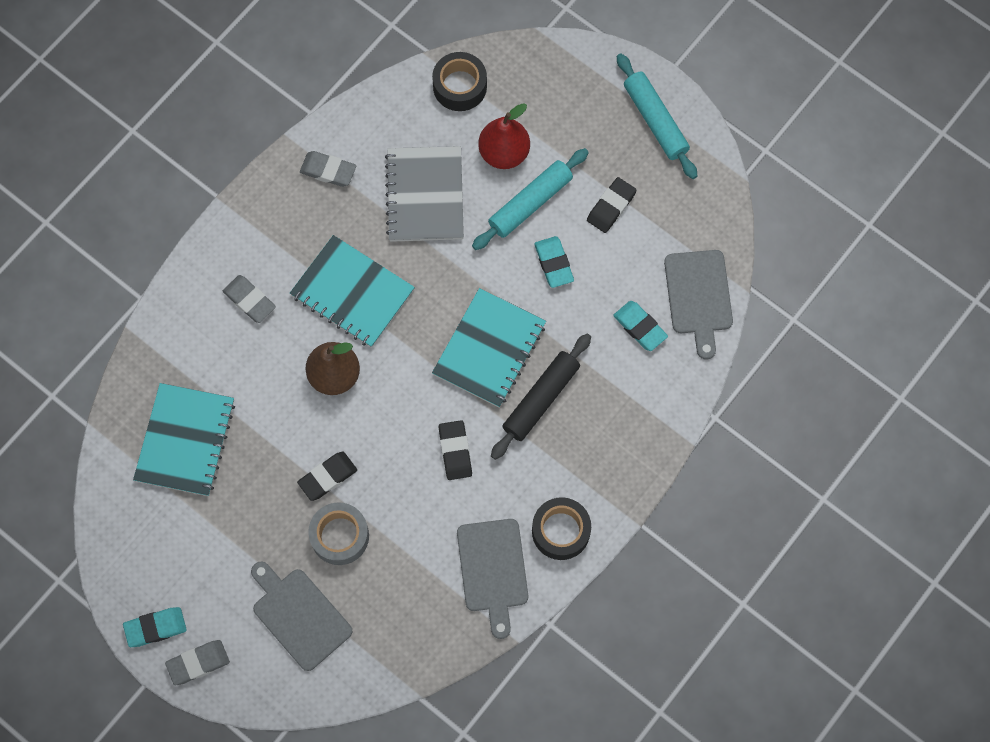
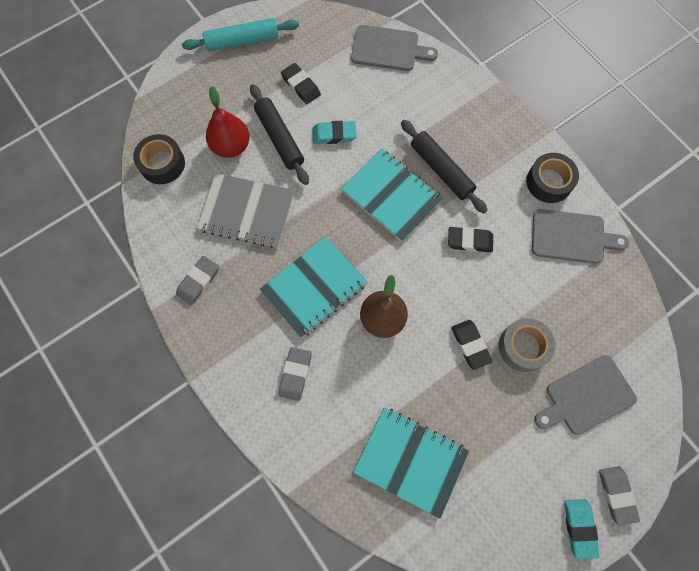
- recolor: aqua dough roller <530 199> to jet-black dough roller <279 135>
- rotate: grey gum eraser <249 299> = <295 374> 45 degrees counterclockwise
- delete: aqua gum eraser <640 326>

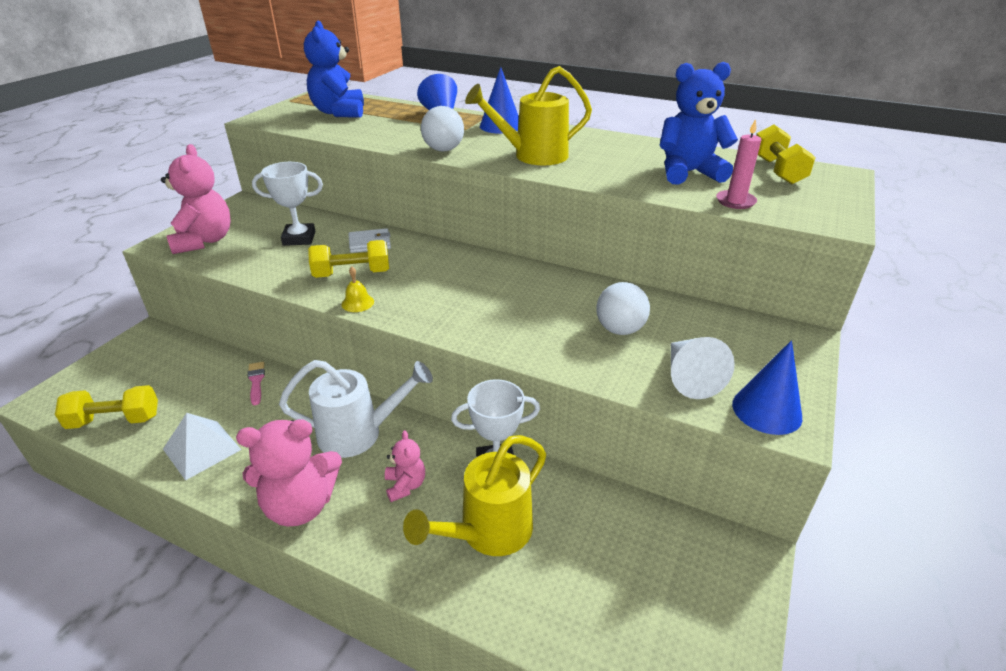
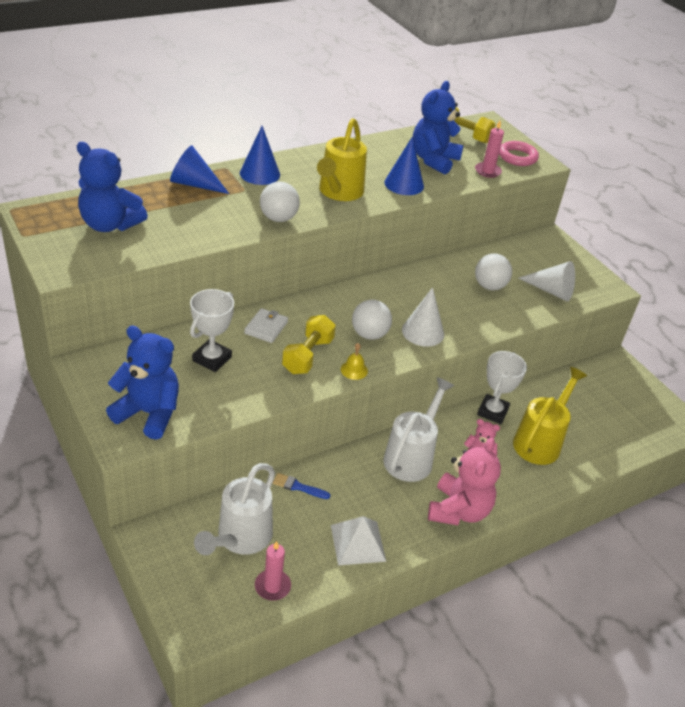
- recolor: rose-pink stuffed bear <196 199> to royal blue stuffed bear <142 383>
- insert: pure white watering can <234 509>
- replace: yellow free weight <106 407> to rose-pink candle <273 571>
- recolor: rose-pink brush <256 383> to royal blue brush <301 486>
- insert: pure white sphere <372 320>
- move: royal blue solid cone <767 387> to <404 166>
- insert: pure white solid cone <423 317>
- insert: rose-pink ring <519 153>
- rotate: yellow watering can <474 495> = <550 416> 135 degrees counterclockwise

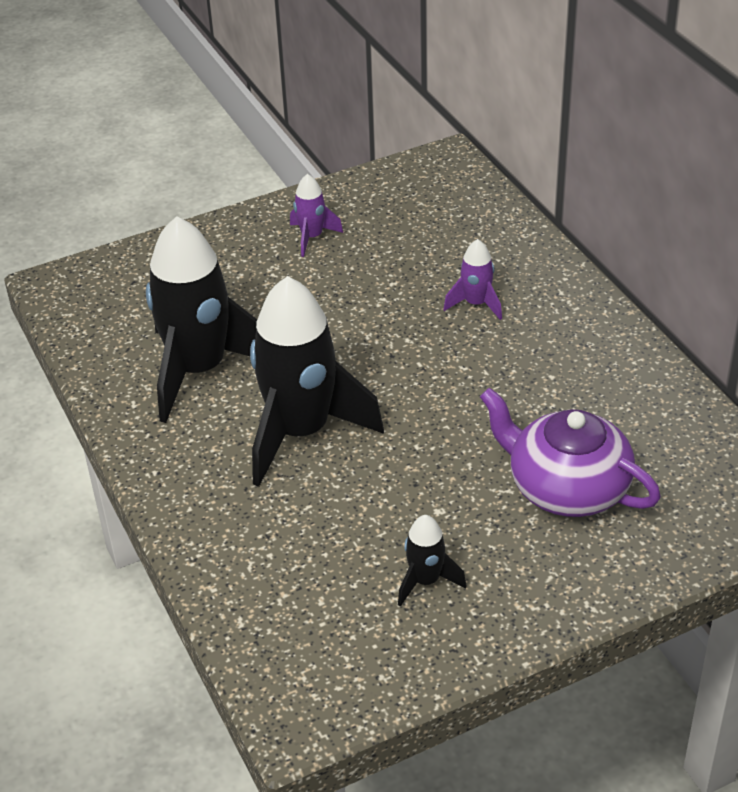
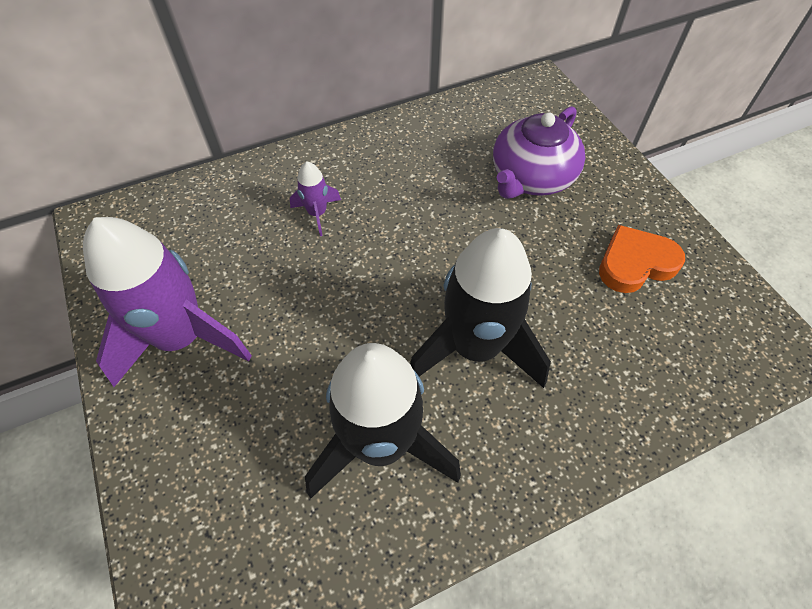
- resize: purple toy rocket <316 215> = <167 302> x2.24
- replace: jet-black toy rocket <432 561> to orange-coloured heart <642 259>

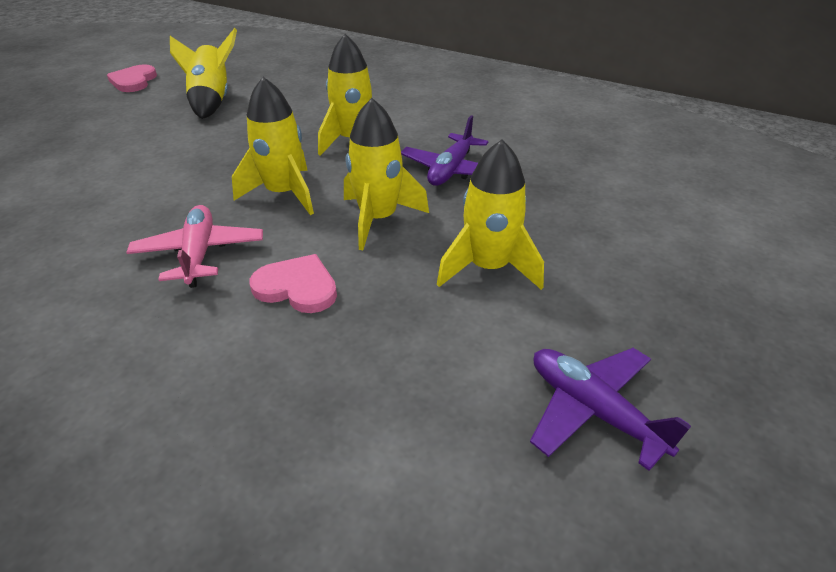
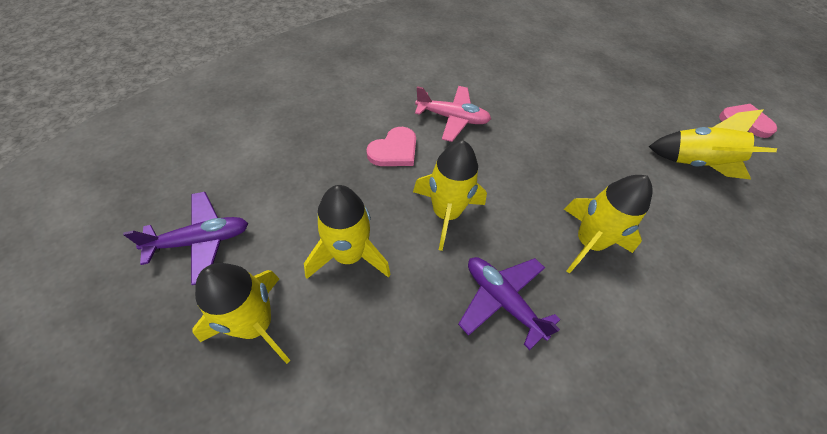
- move: yellow toy rocket <273 146> to <242 313>

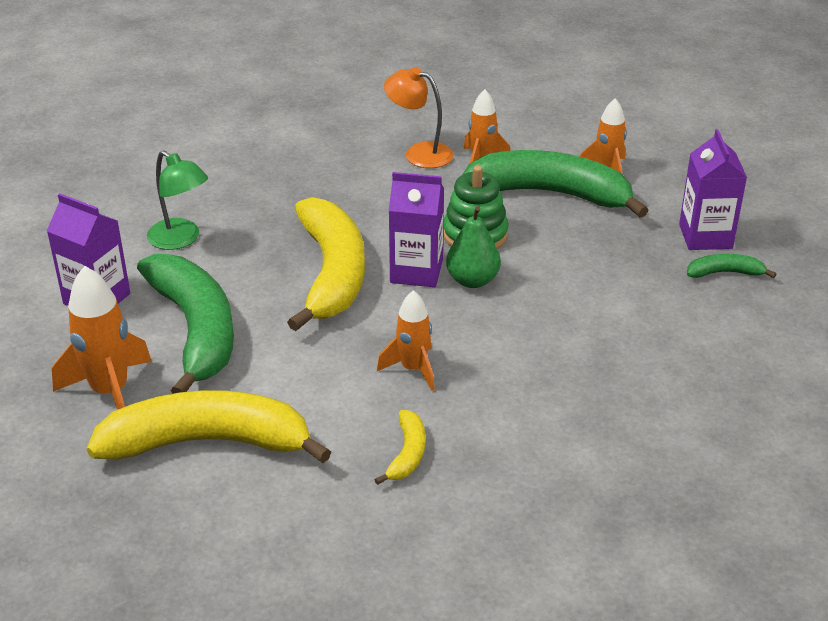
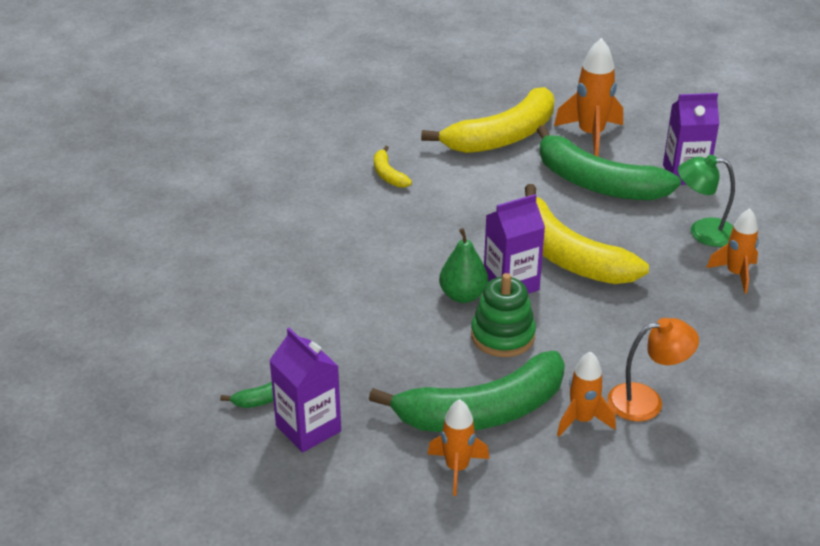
- move: orange-coloured toy rocket <406 340> to <732 251>

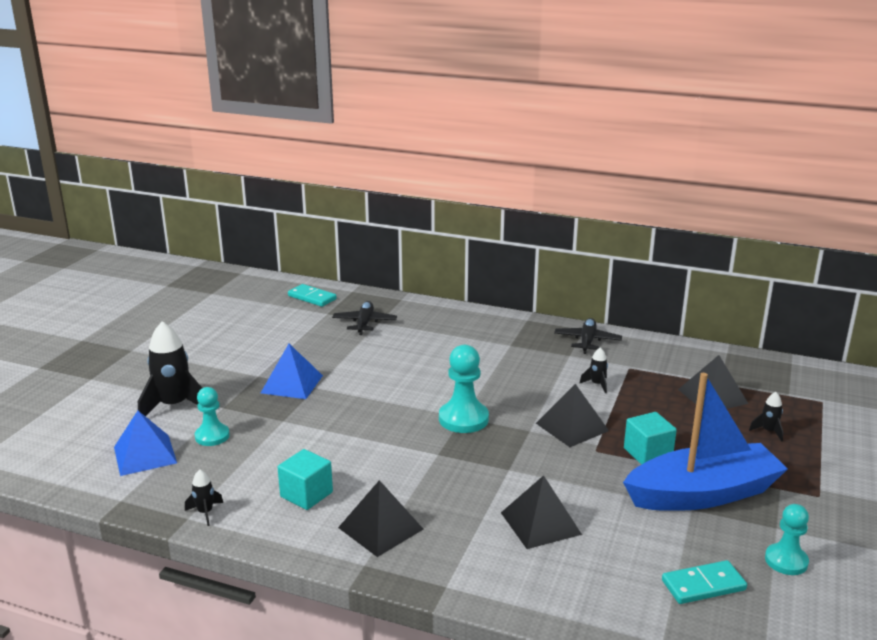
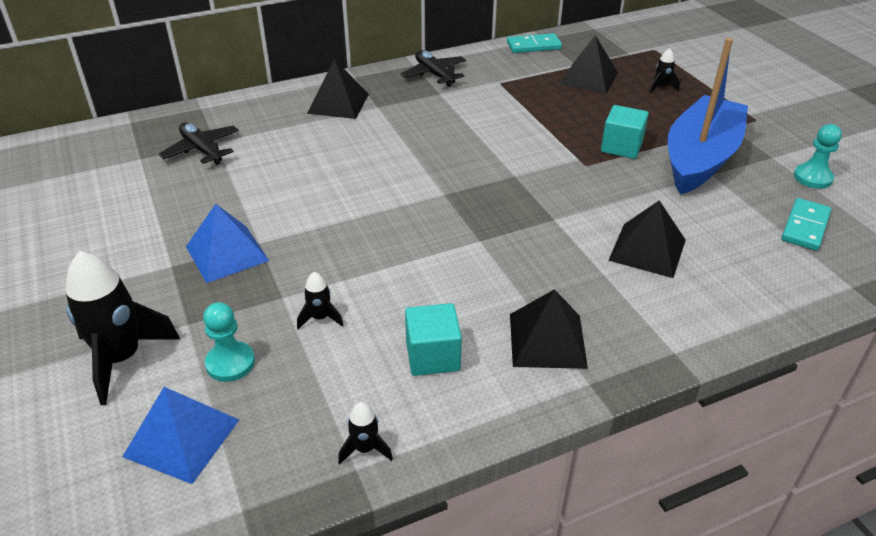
- move: jet-black toy rocket <593 370> to <320 300>
- move: jet-black pyramid <572 415> to <338 89>
- move: aqua domino piece <312 295> to <534 43>
- delete: aqua pawn <464 389>

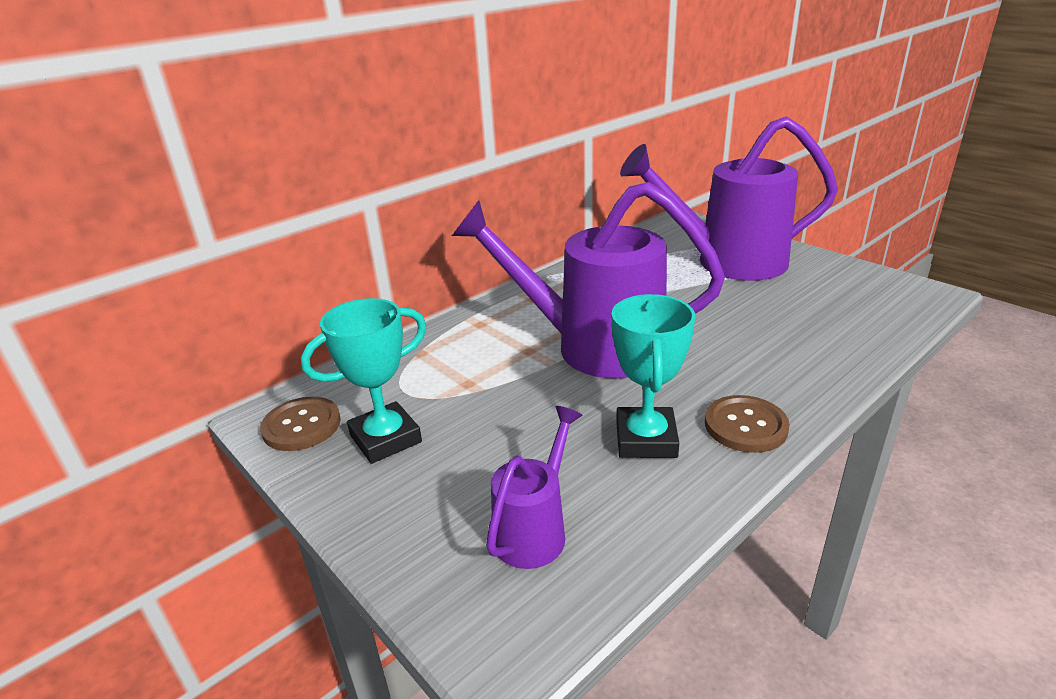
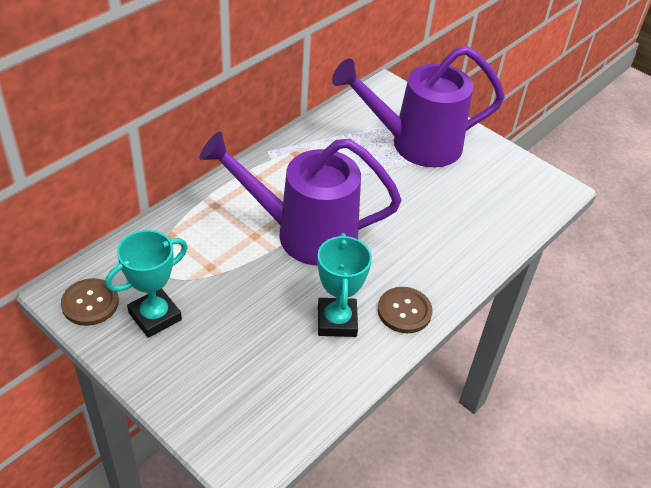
- delete: purple watering can <534 487>

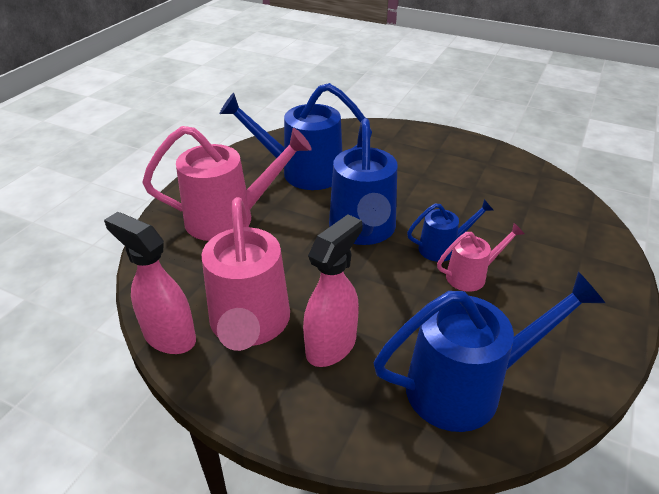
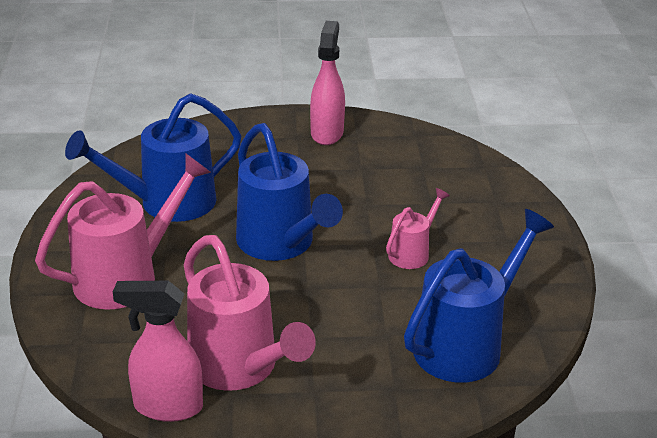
- move: rose-pink spray cleaner <332 290> to <327 83>
- delete: royal blue watering can <450 230>

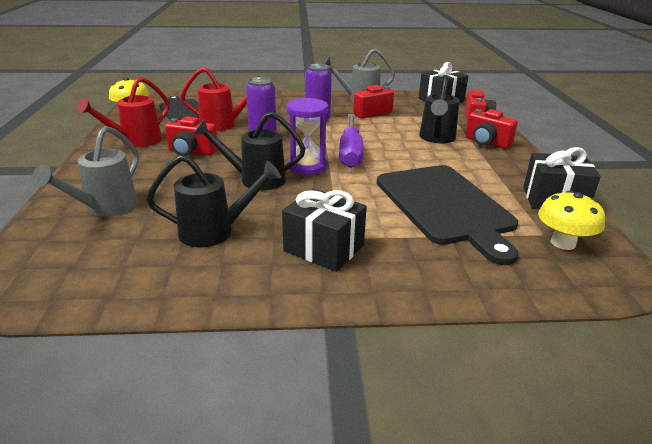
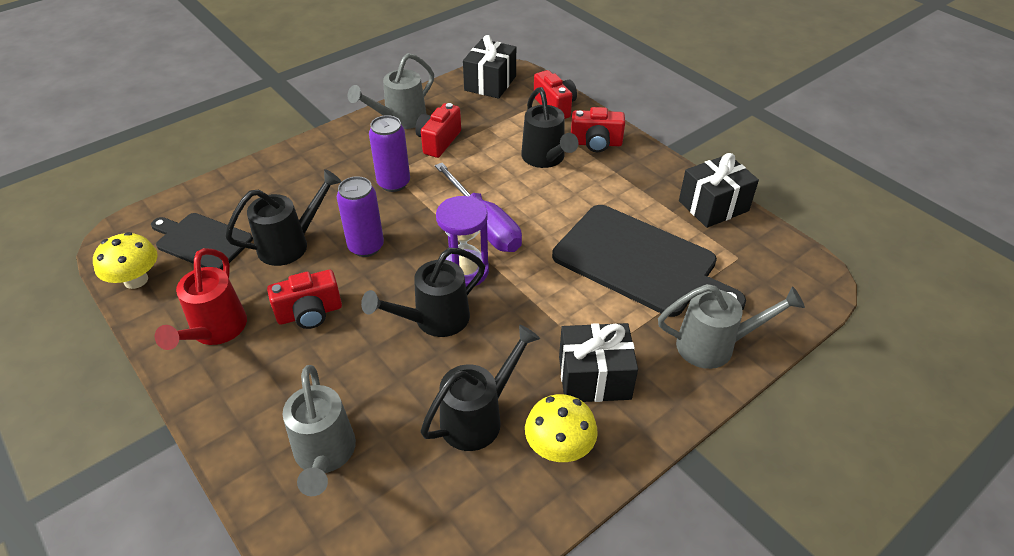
- recolor: crimson watering can <220 99> to jet-black watering can <283 217>
- move: yellow mushroom <571 220> to <561 428>
- insert: grey watering can <731 326>

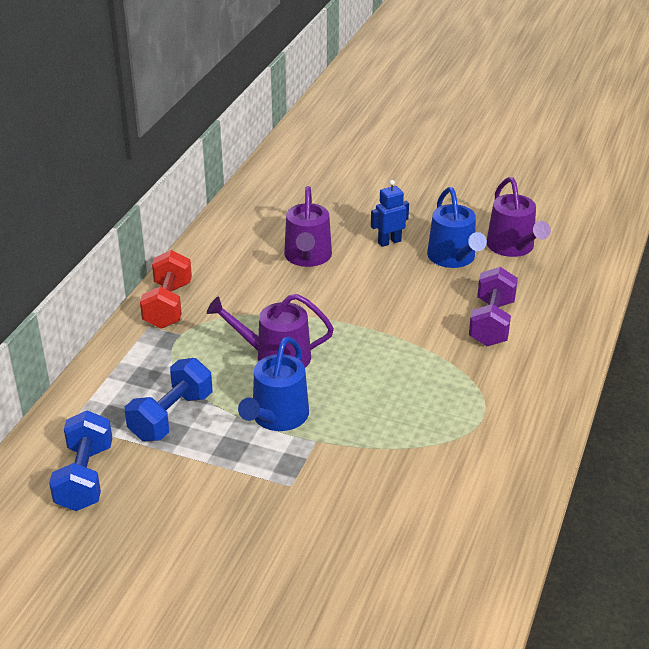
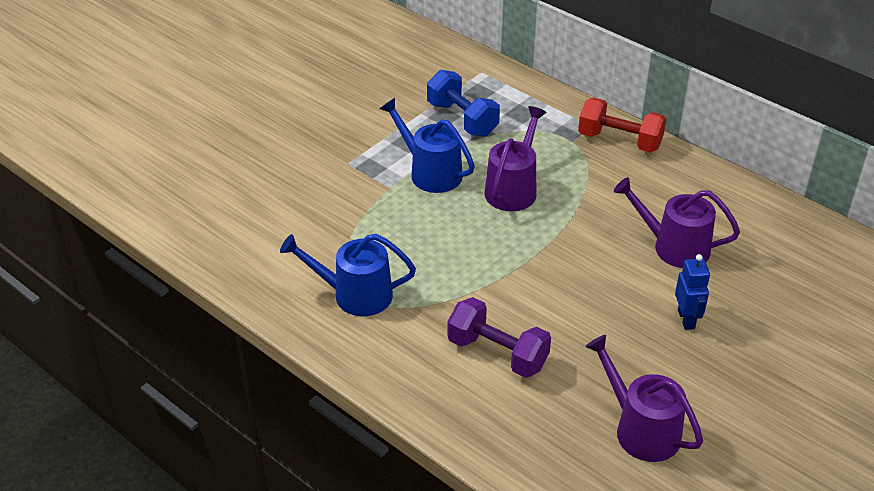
- move: royal blue watering can <457 227> to <348 275>
- rotate: purple watering can <519 217> = <644 398> 45 degrees clockwise
- delete: royal blue free weight <80 461>

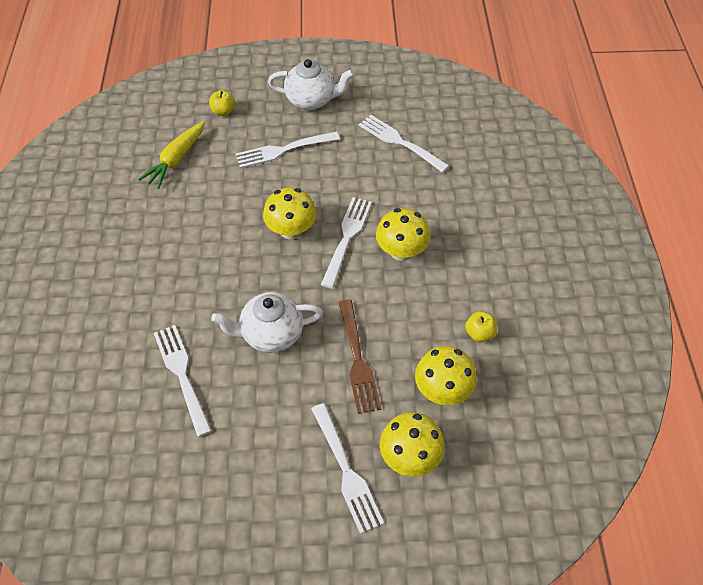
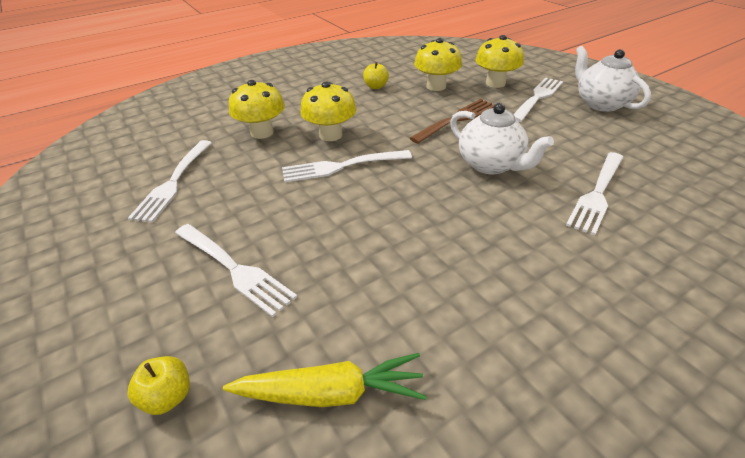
- move: yellow mushroom <290 214> to <257 109>
- move: pure white teapot <311 84> to <613 79>

